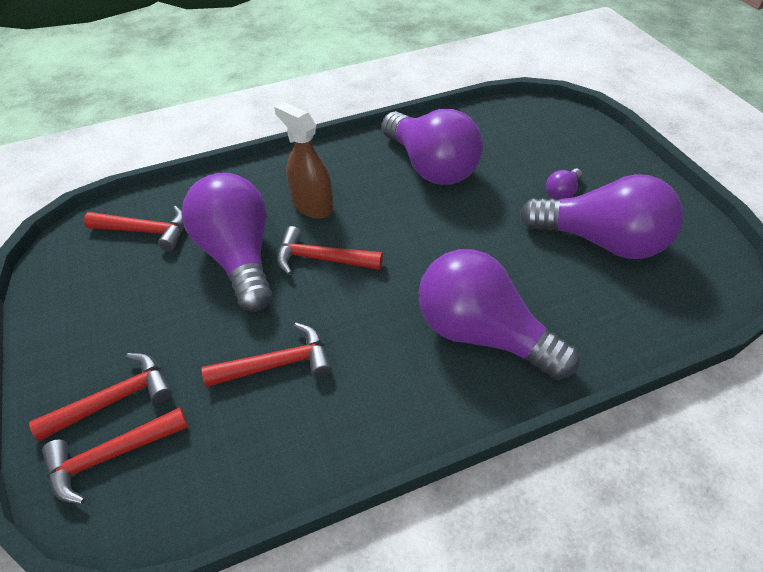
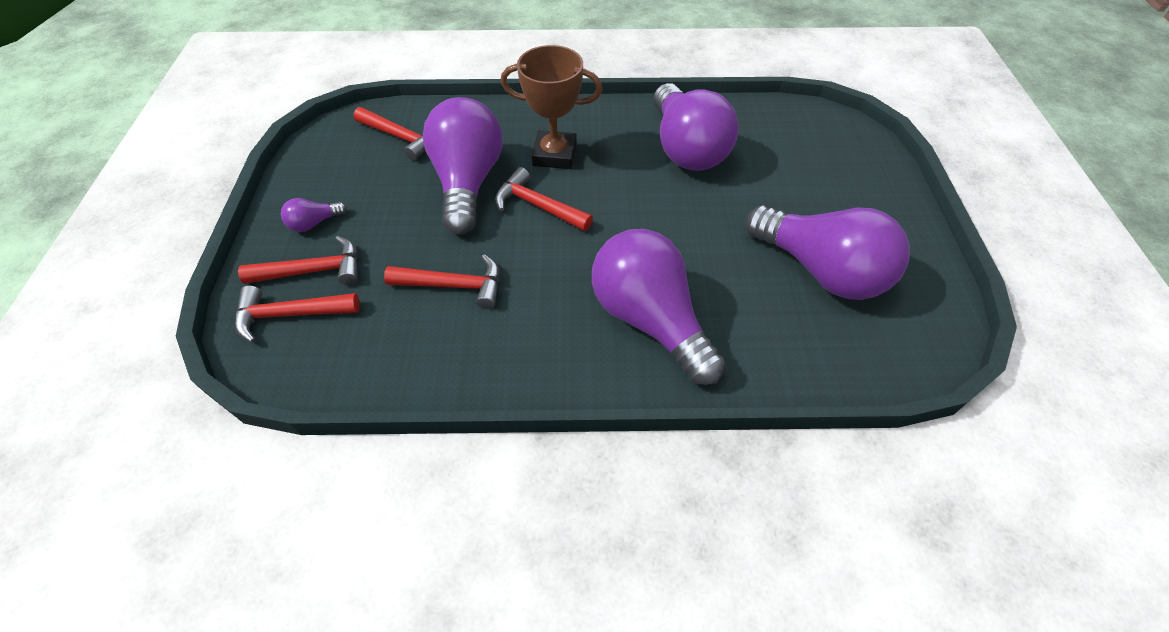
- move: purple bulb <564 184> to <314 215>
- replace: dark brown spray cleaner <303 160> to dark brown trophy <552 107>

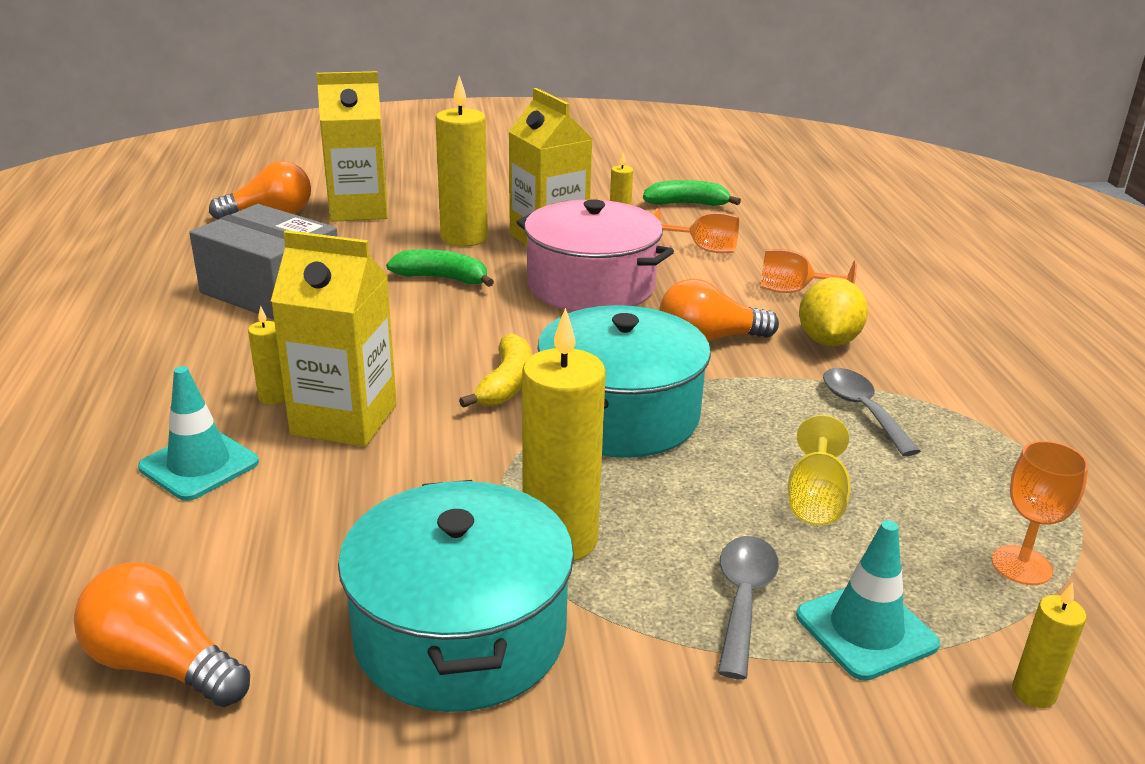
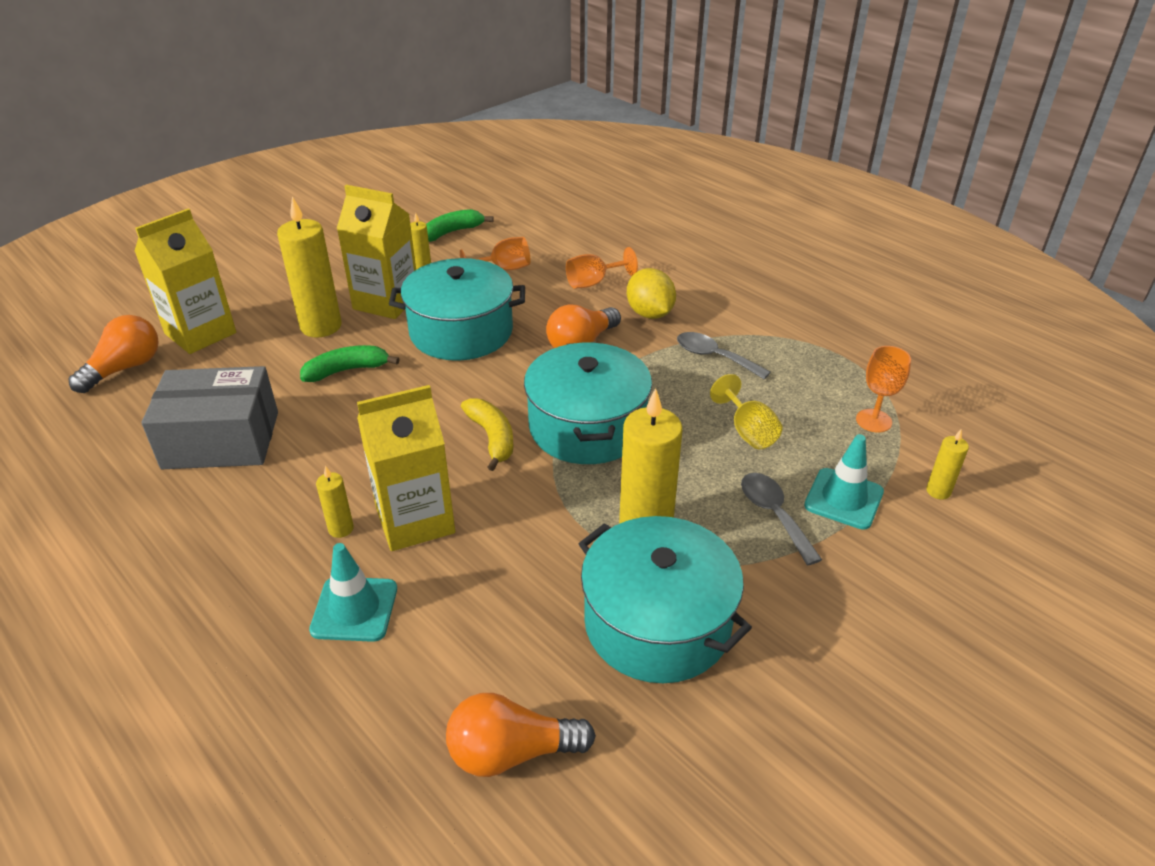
- recolor: rose-pink stockpot <595 255> to aqua stockpot <457 309>

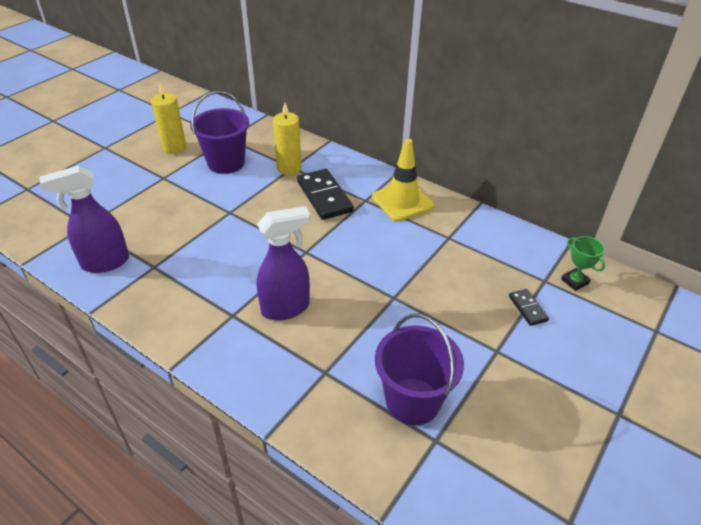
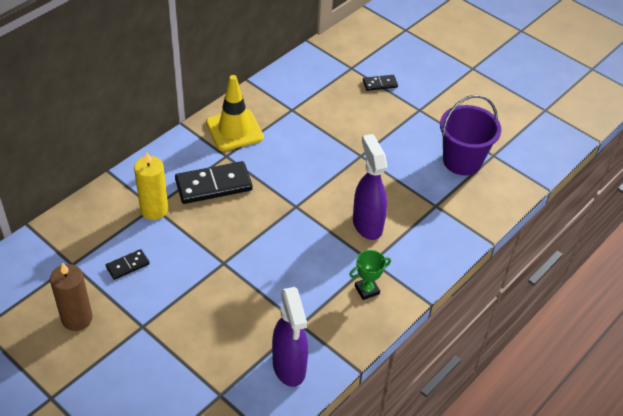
- recolor: yellow candle <168 118> to dark brown candle <71 296>
- replace: purple bucket <219 132> to jet-black domino piece <128 264>
- move: leaf-green trophy <583 263> to <370 275>

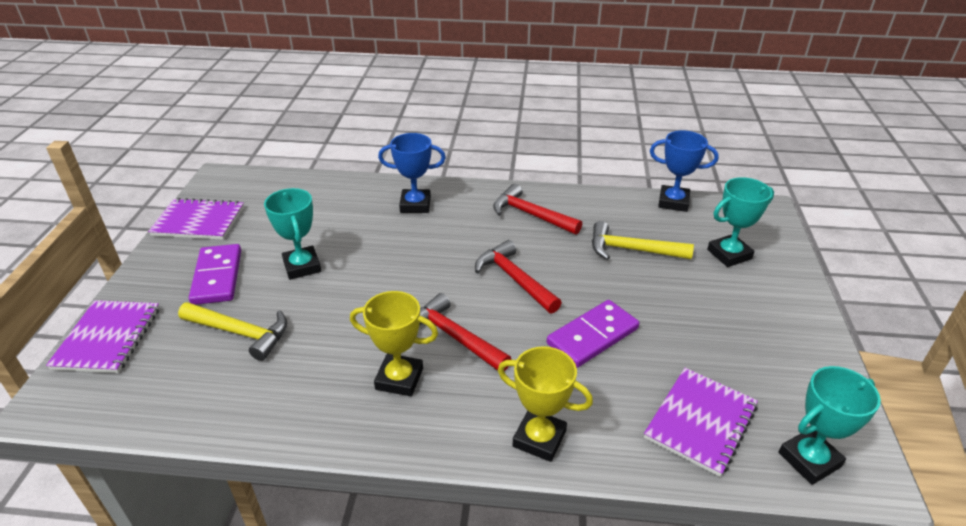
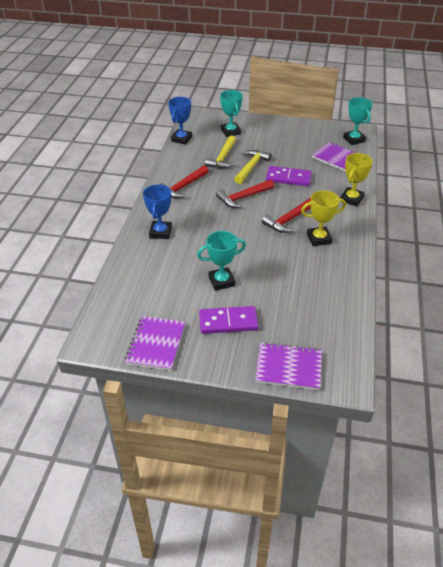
- move: yellow claw hammer <232 331> to <252 167>
- rotate: purple domino piece <593 334> = <289 176> 45 degrees counterclockwise
- rotate: yellow trophy <394 343> = <323 218> 60 degrees clockwise

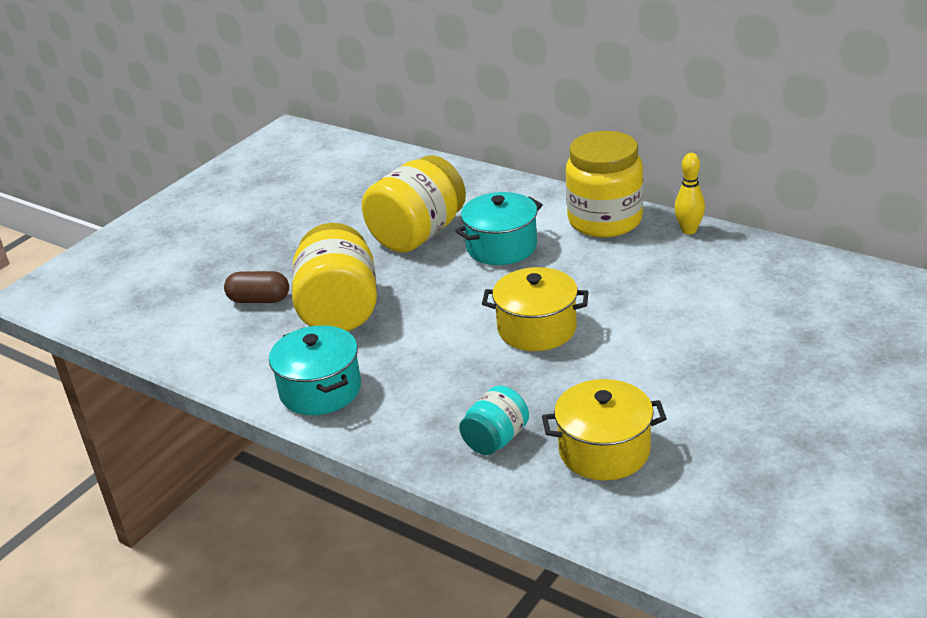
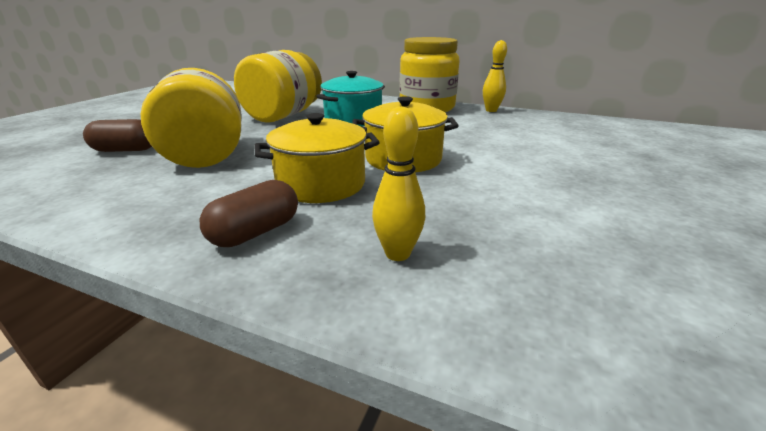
- insert: dark brown capsule <249 213>
- move: yellow stockpot <604 429> to <317 158>
- replace: aqua jam jar <494 420> to yellow bowling pin <398 184>
- delete: aqua stockpot <315 370>

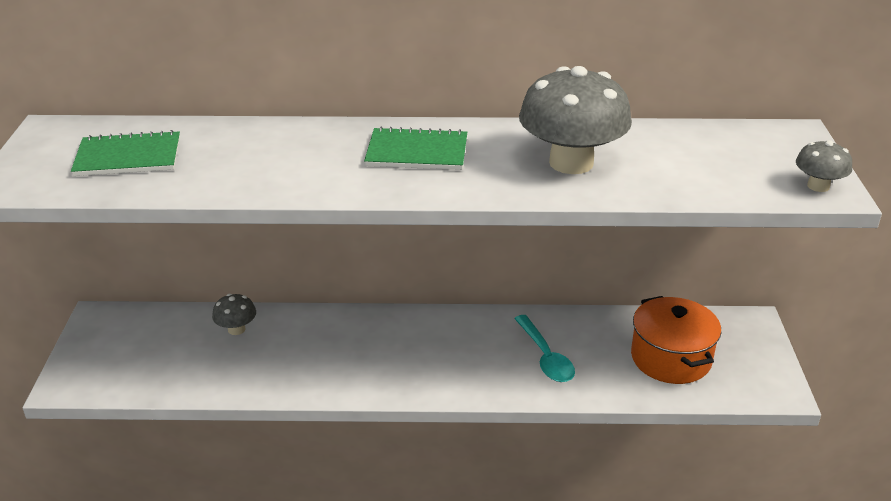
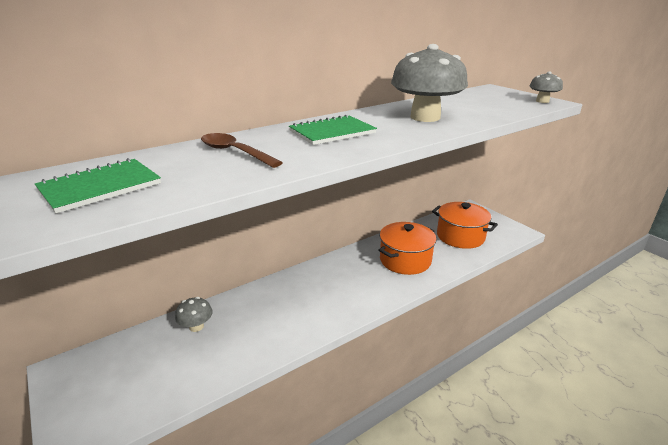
- insert: dark brown teaspoon <242 150>
- replace: aqua teaspoon <544 348> to orange-coloured stockpot <407 248>

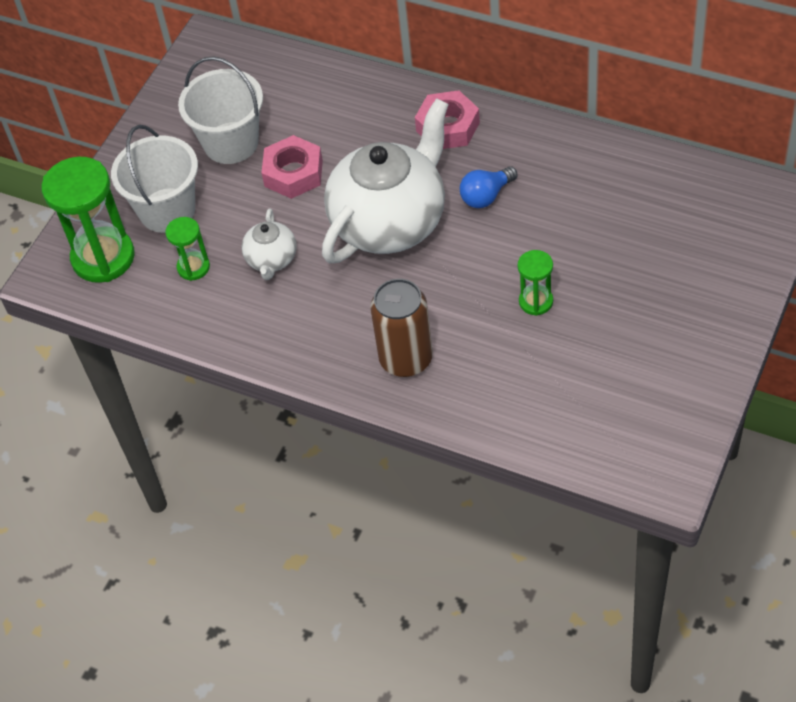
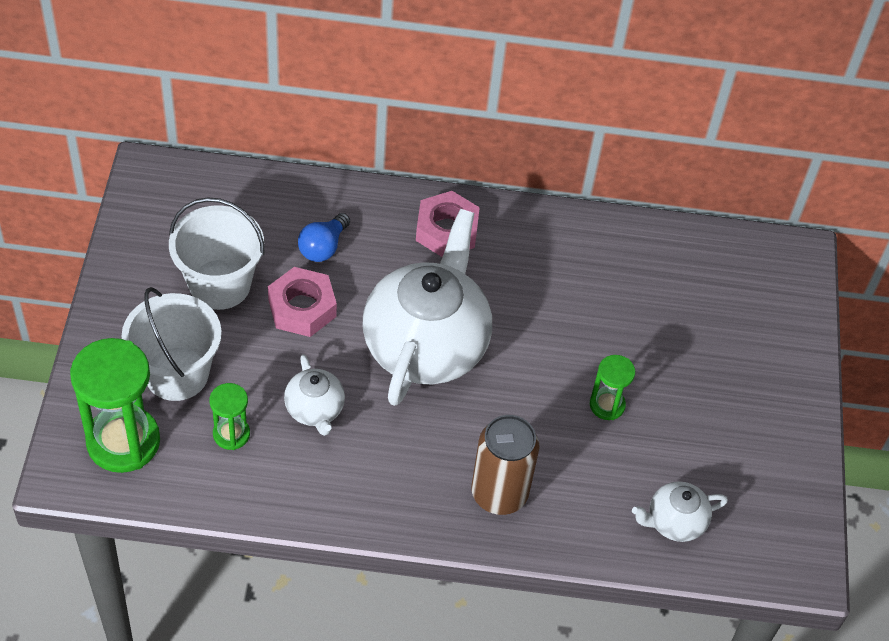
- move: royal blue bulb <488 187> to <324 237>
- insert: pure white teapot <680 511>

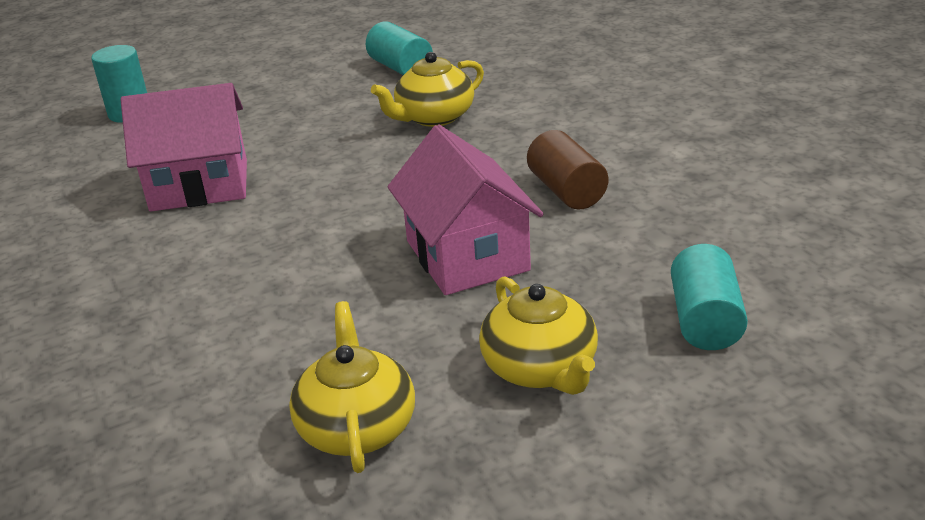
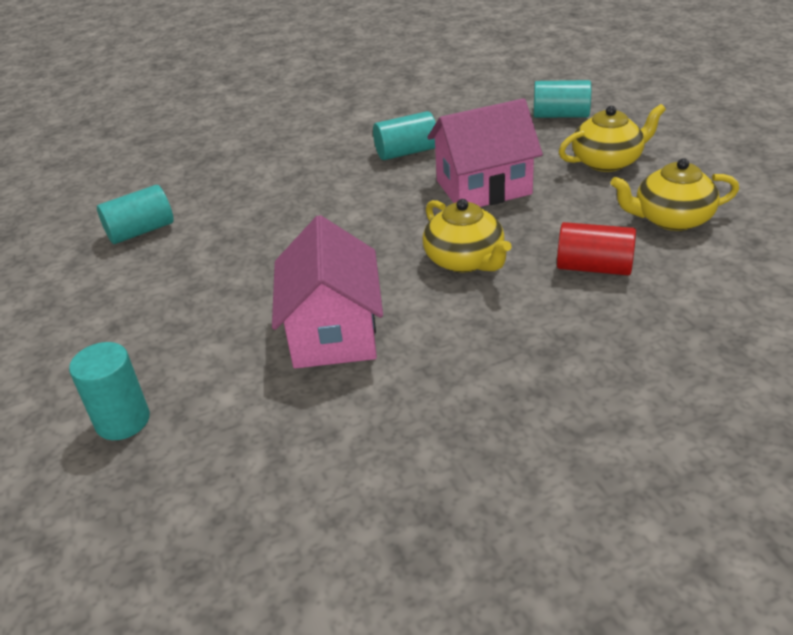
- recolor: dark brown cylinder <567 170> to aqua cylinder <404 135>
- move: yellow teapot <427 89> to <467 235>
- insert: crimson cylinder <596 249>

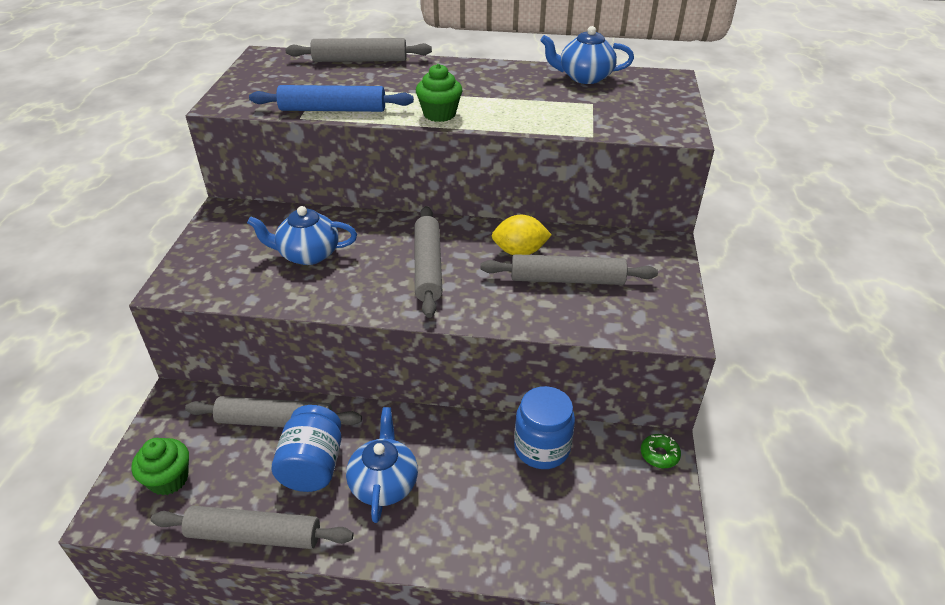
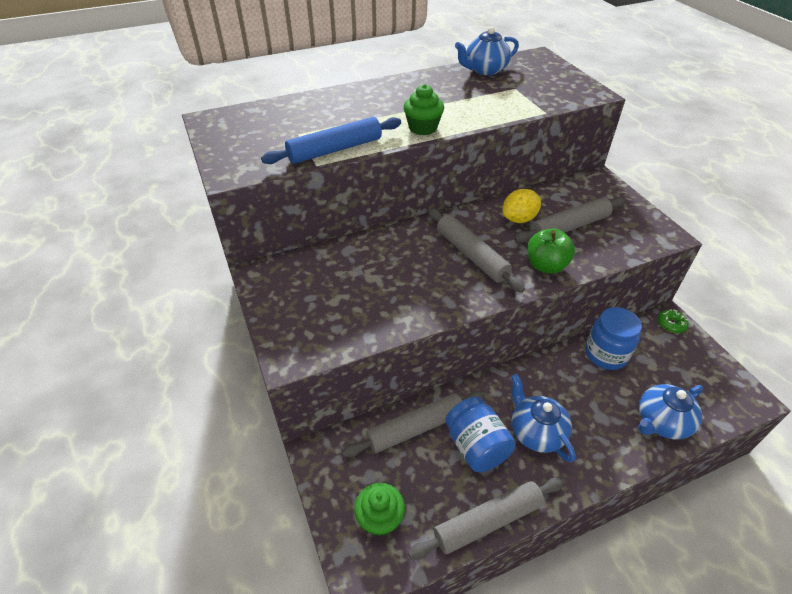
- insert: leaf-green apple fruit <551 251>
- move: royal blue teapot <302 235> to <670 411>
- delete: grey dough roller <358 50>

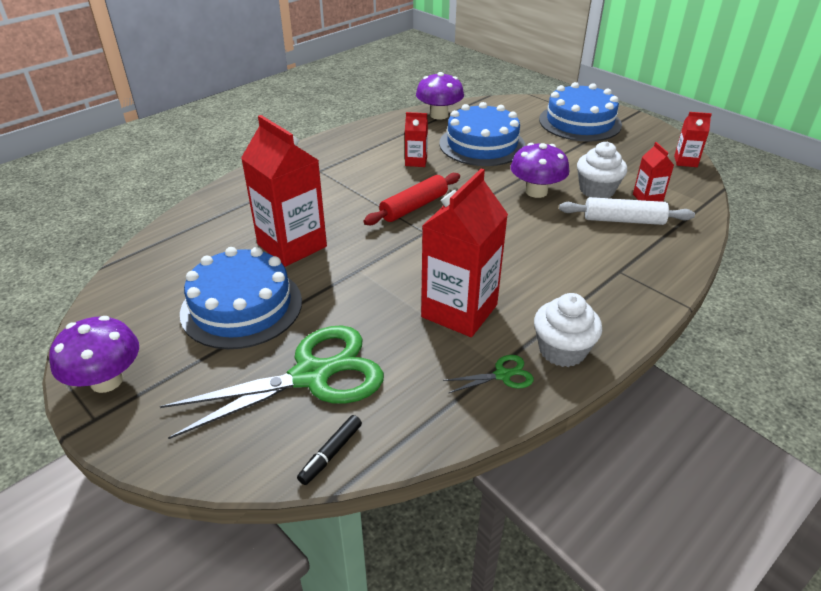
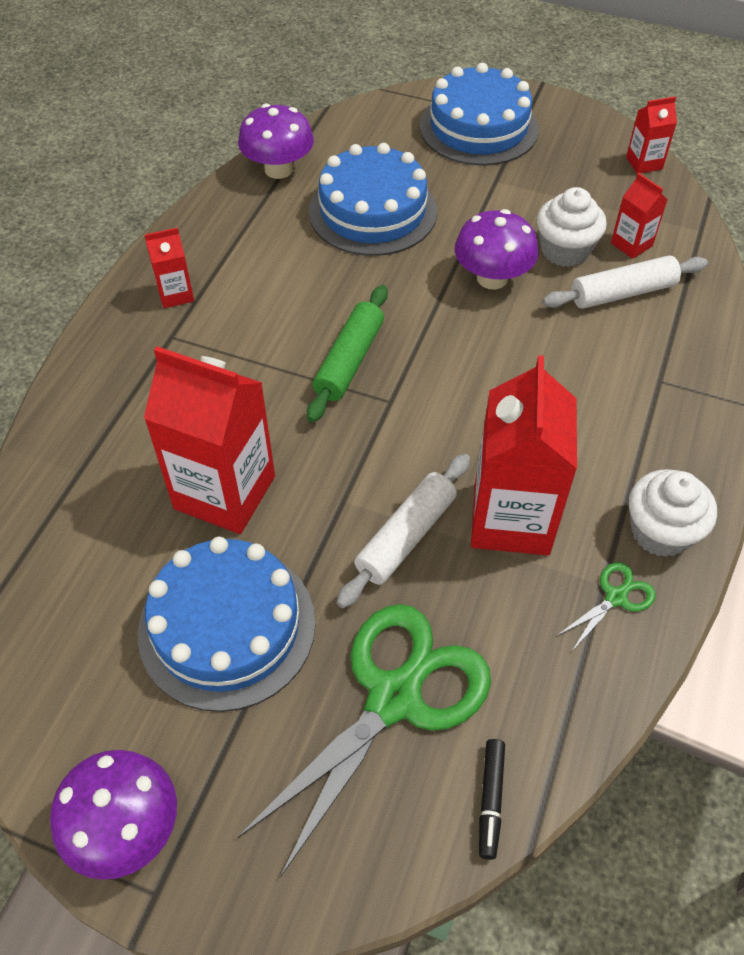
- move: crimson juice carton <416 139> to <169 268>
- recolor: crimson dough roller <412 199> to leaf-green dough roller <347 354>
- insert: pure white dough roller <403 531>

